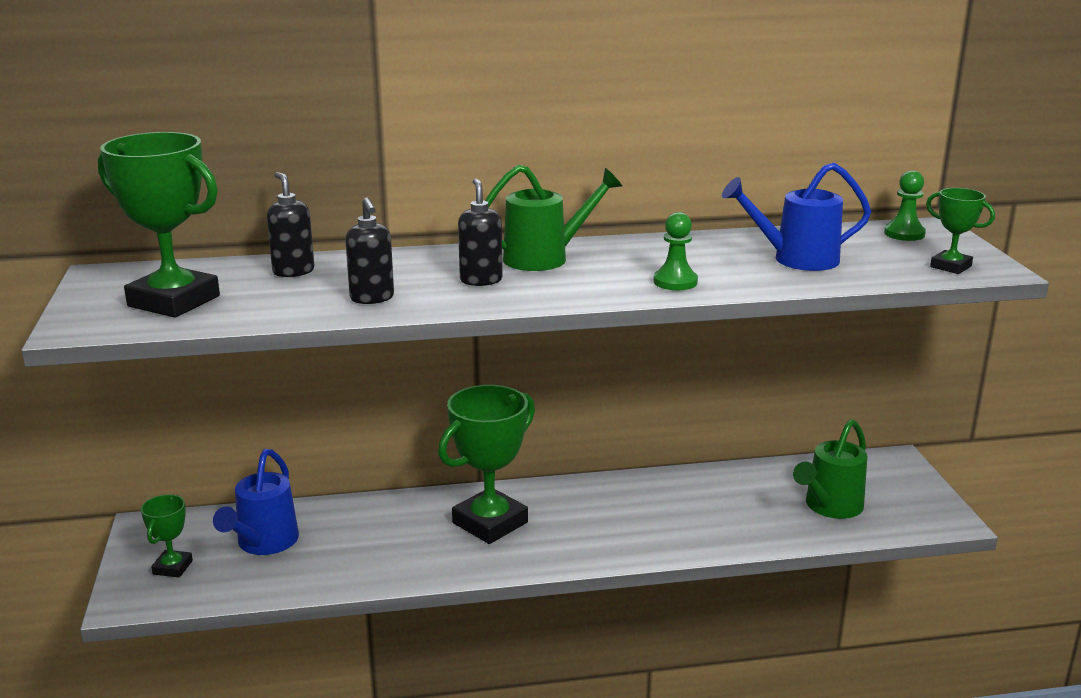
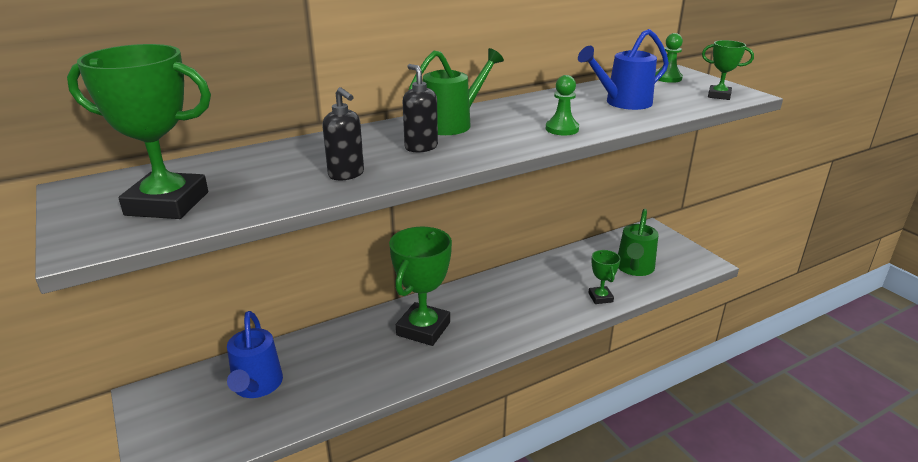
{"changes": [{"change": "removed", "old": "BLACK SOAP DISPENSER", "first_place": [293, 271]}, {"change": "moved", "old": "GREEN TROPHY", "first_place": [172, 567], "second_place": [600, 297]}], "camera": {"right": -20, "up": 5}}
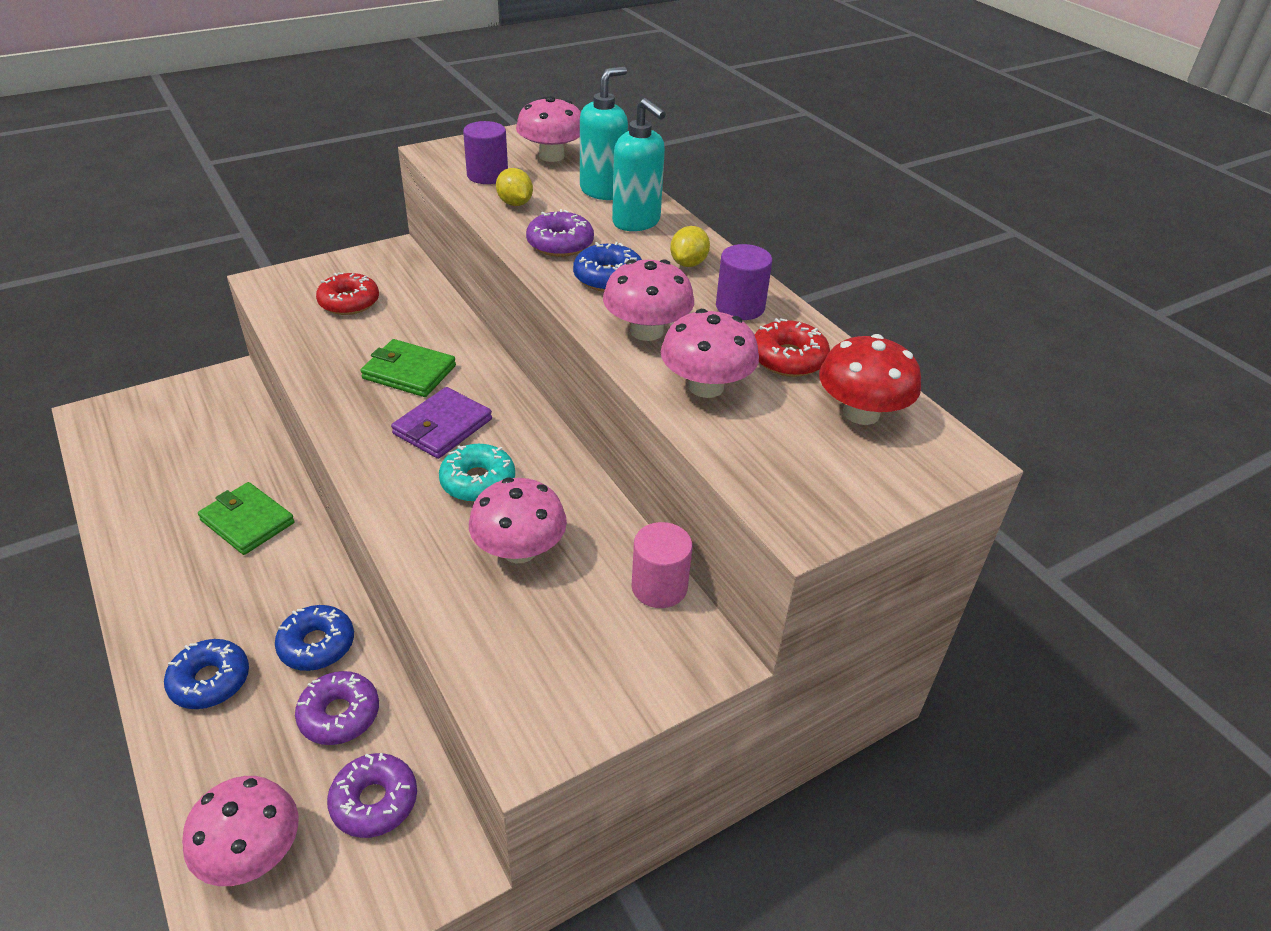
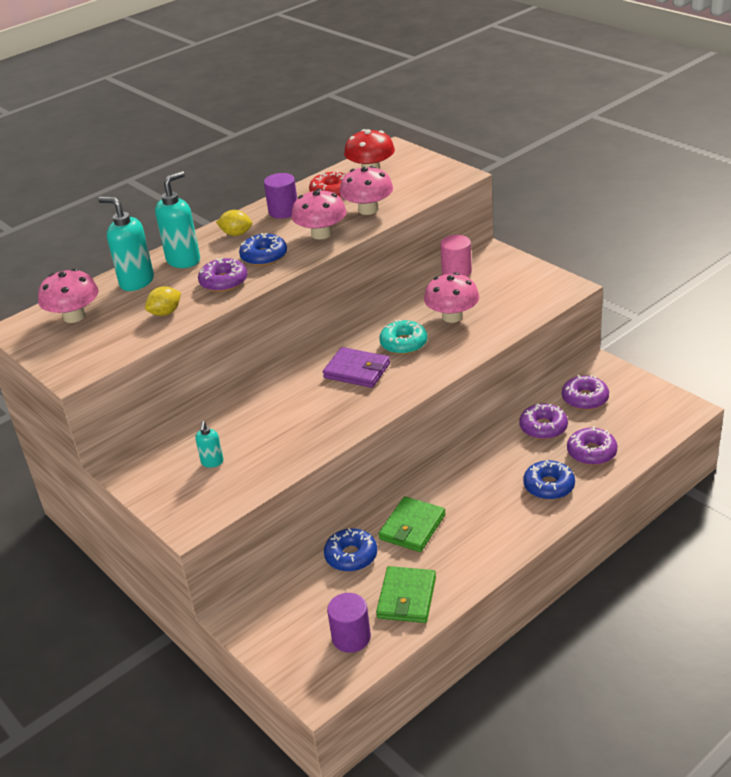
{"changes": [{"change": "moved", "old": "PURPLE CYLINDER", "first_place": [487, 175], "second_place": [351, 637]}, {"change": "replaced", "old": "RED DONUT", "new": "TURQUOISE SOAP DISPENSER", "first_place": [349, 302], "second_place": [212, 462]}, {"change": "moved", "old": "GREEN WALLET", "first_place": [409, 372], "second_place": [406, 597]}, {"change": "moved", "old": "BLUE DONUT", "first_place": [317, 645], "second_place": [351, 556]}, {"change": "removed", "old": "PINK MUSHROOM", "first_place": [252, 852]}, {"change": "added", "new": "PURPLE DONUT", "second_place": [591, 452]}], "camera": {"right": -95, "up": -5}}
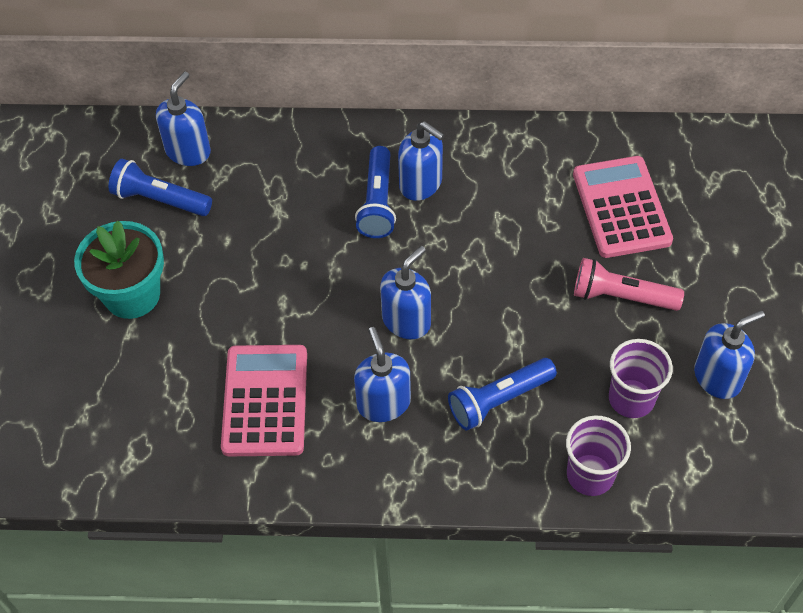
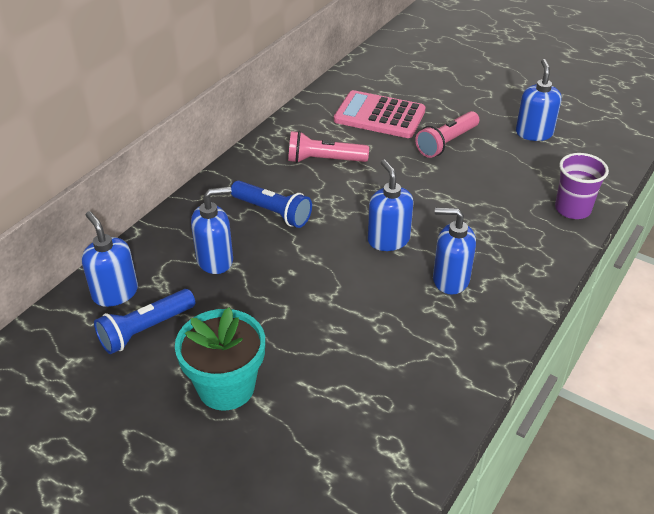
{"changes": [{"change": "moved", "old": "BLUE SOAP DISPENSER", "first_place": [421, 184], "second_place": [215, 260]}, {"change": "removed", "old": "PURPLE CUP", "first_place": [631, 399]}, {"change": "removed", "old": "PINK CALCULATOR", "first_place": [265, 401]}, {"change": "removed", "old": "BLUE FLASHLIGHT", "first_place": [499, 400]}, {"change": "added", "new": "PINK FLASHLIGHT", "second_place": [324, 160]}], "camera": {"right": -60, "up": -15}}
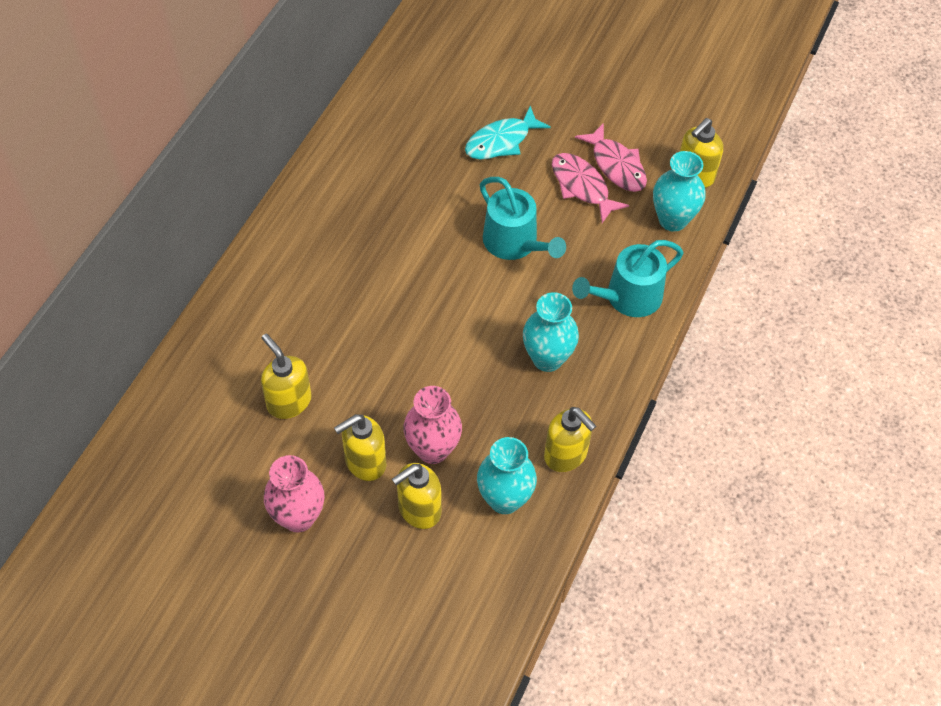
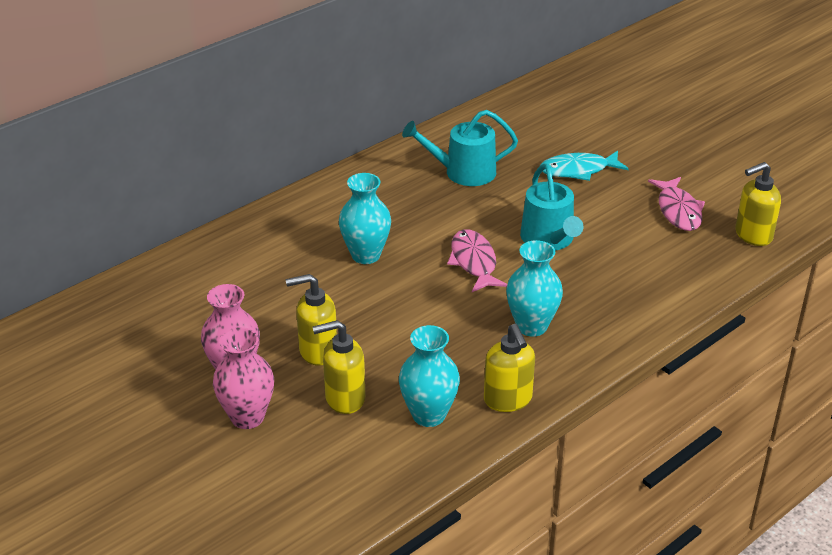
{"changes": [{"change": "moved", "old": "TURQUOISE VASE", "first_place": [672, 220], "second_place": [366, 255]}, {"change": "moved", "old": "PINK FISH", "first_place": [582, 186], "second_place": [474, 262]}, {"change": "moved", "old": "TURQUOISE WATERING CAN", "first_place": [628, 297], "second_place": [463, 172]}, {"change": "removed", "old": "YELLOW SOAP DISPENSER", "first_place": [289, 401]}, {"change": "moved", "old": "PINK VASE", "first_place": [433, 450], "second_place": [247, 417]}], "camera": {"right": 25, "up": -20}}
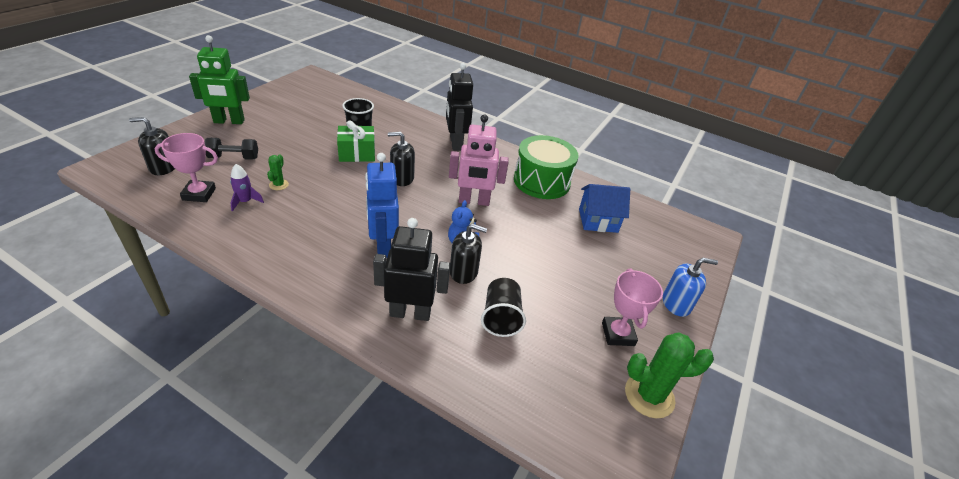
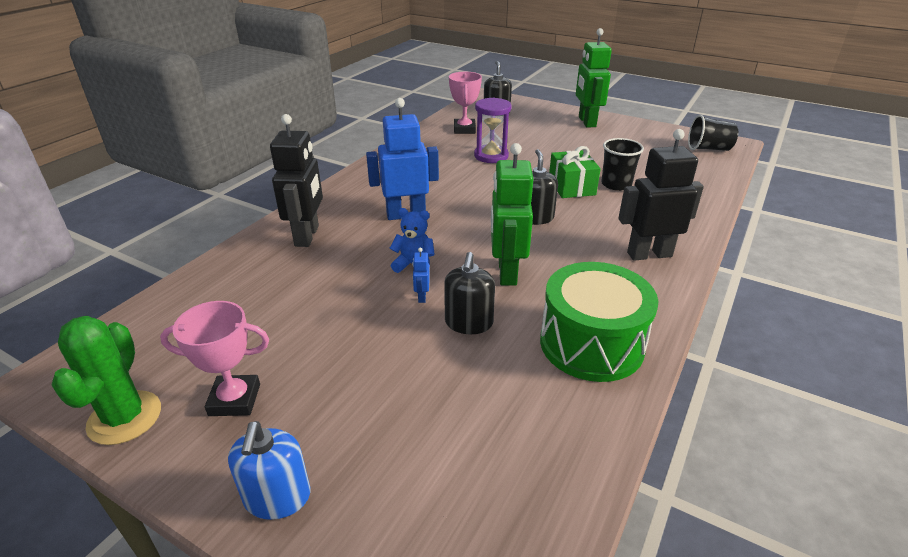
{"changes": [{"change": "recoloured", "old": "PINK ROBOT", "new": "GREEN ROBOT", "first_place": [474, 201], "second_place": [506, 272]}, {"change": "removed", "old": "BLACK DUMBBELL", "first_place": [234, 158]}, {"change": "replaced", "old": "GREEN CACTUS", "new": "PURPLE HOURGLASS", "first_place": [278, 185], "second_place": [491, 156]}, {"change": "removed", "old": "PURPLE ROCKET", "first_place": [245, 202]}, {"change": "removed", "old": "BLUE HOUSE", "first_place": [598, 220]}, {"change": "moved", "old": "BLACK SOAP DISPENSER", "first_place": [464, 272], "second_place": [468, 323]}, {"change": "moved", "old": "BLACK CUP", "first_place": [501, 318], "second_place": [708, 149]}, {"change": "added", "new": "BLUE ROBOT", "second_place": [421, 297]}], "camera": {"right": 95, "up": -5}}
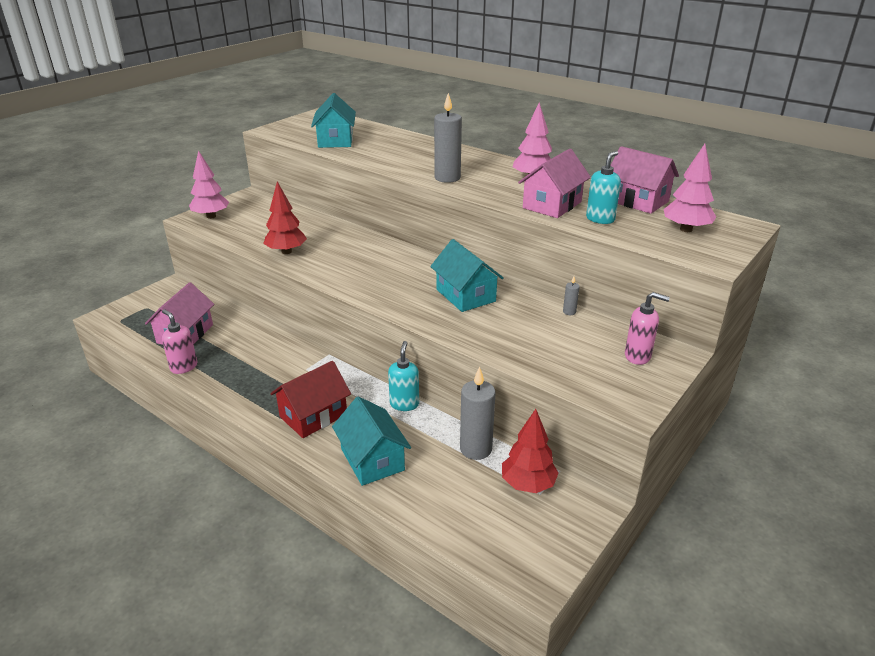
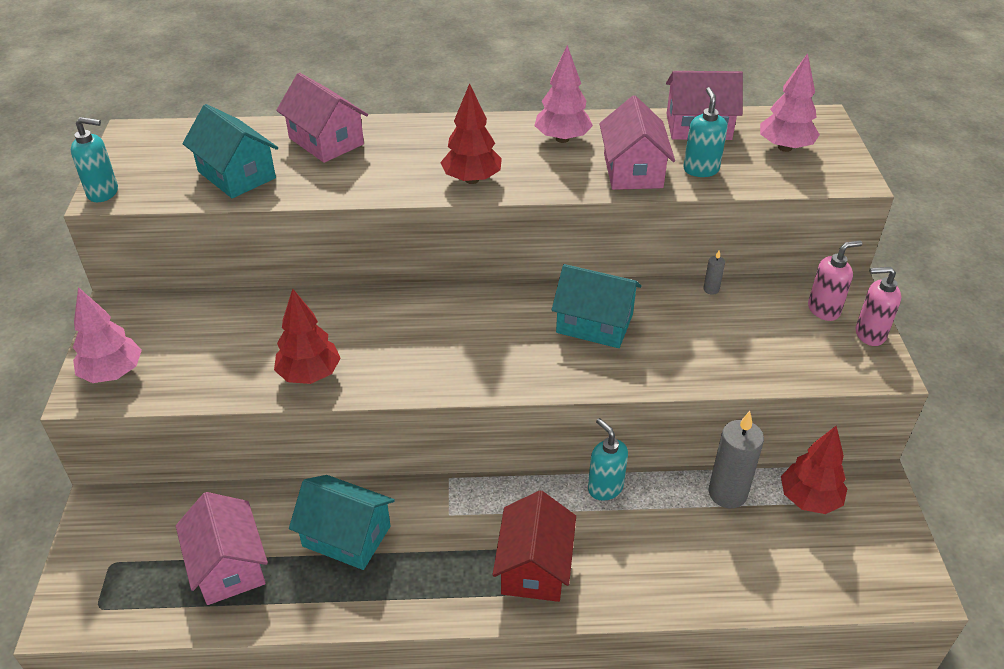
{"changes": [{"change": "replaced", "old": "GREY CANDLE", "new": "RED TREE", "first_place": [447, 178], "second_place": [472, 179]}, {"change": "moved", "old": "PINK SOAP DISPENSER", "first_place": [184, 367], "second_place": [869, 334]}, {"change": "moved", "old": "TURQUOISE HOUSE", "first_place": [372, 459], "second_place": [346, 536]}, {"change": "added", "new": "PINK HOUSE", "second_place": [326, 141]}, {"change": "added", "new": "TURQUOISE SOAP DISPENSER", "second_place": [103, 193]}], "camera": {"right": -40, "up": 10}}
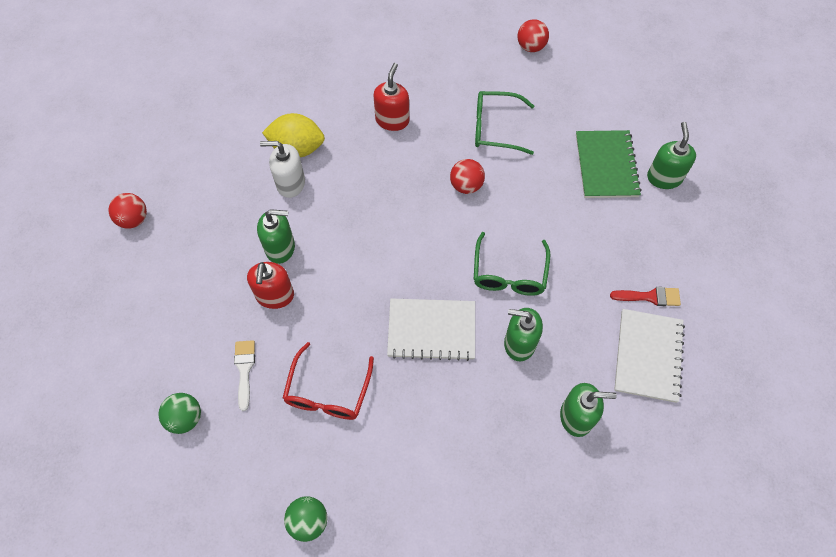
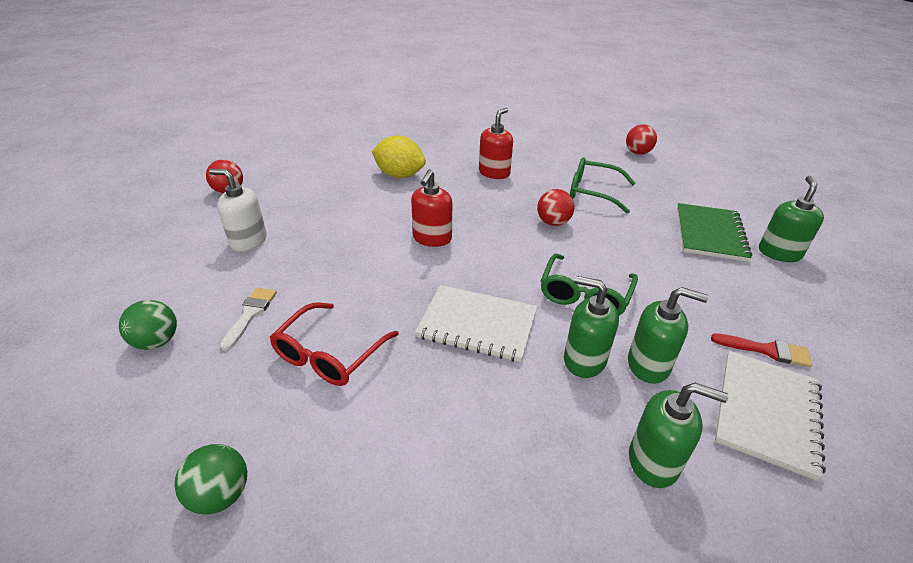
{"changes": [{"change": "moved", "old": "WHITE SOAP DISPENSER", "first_place": [290, 183], "second_place": [248, 241]}, {"change": "moved", "old": "GREEN SOAP DISPENSER", "first_place": [280, 248], "second_place": [648, 365]}, {"change": "moved", "old": "RED SOAP DISPENSER", "first_place": [275, 296], "second_place": [432, 238]}], "camera": {"right": 15, "up": -25}}
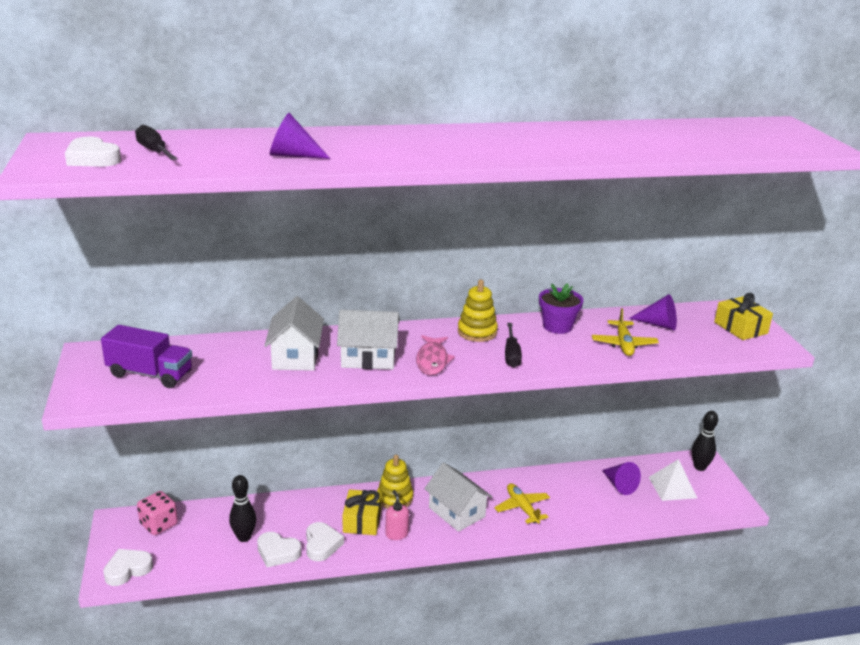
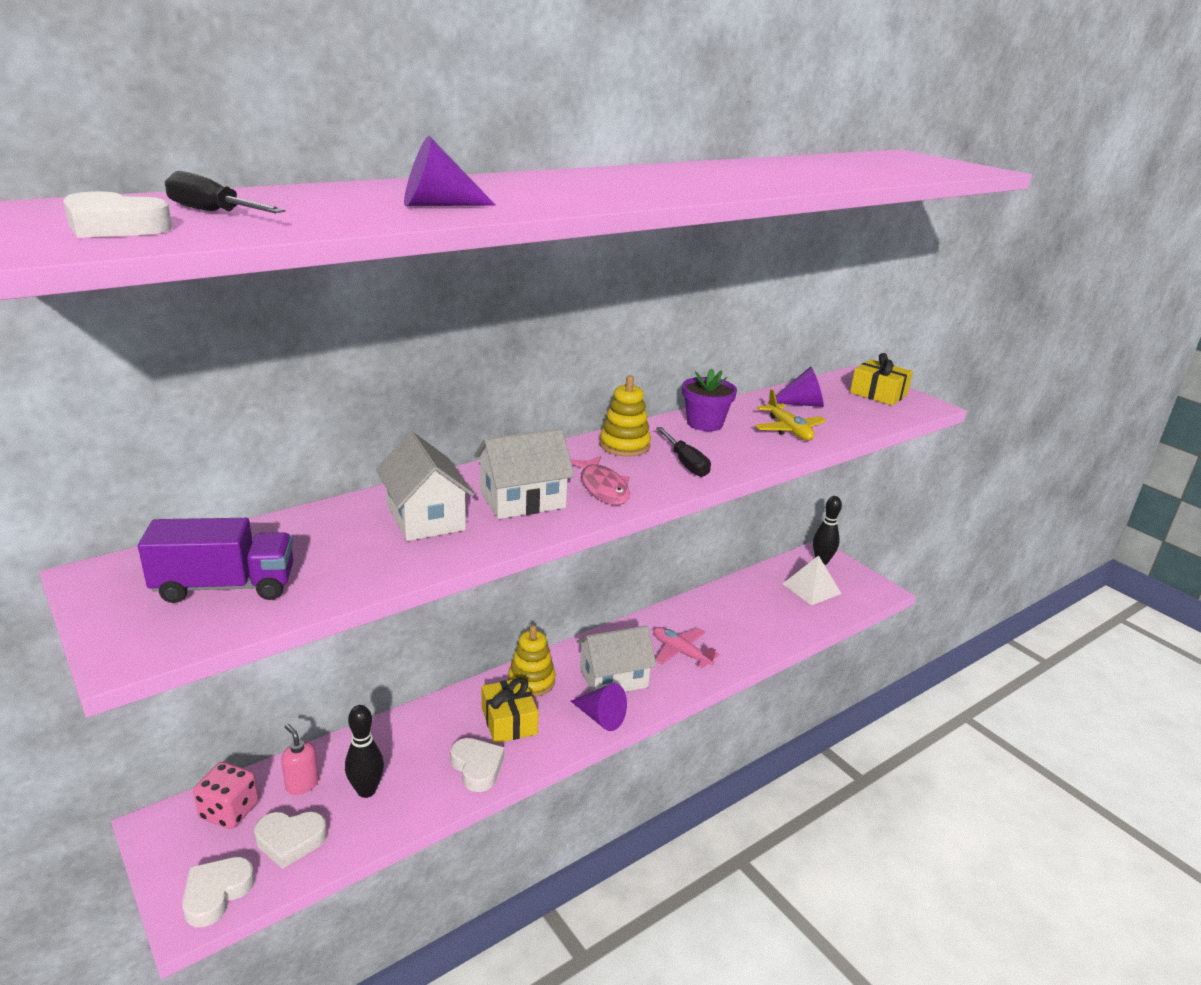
{"changes": [{"change": "turned", "old": "WHITE HOUSE", "first_place": [457, 512], "second_place": [613, 678], "degrees": -45}, {"change": "moved", "old": "PURPLE CONE", "first_place": [619, 485], "second_place": [600, 717]}, {"change": "recoloured", "old": "YELLOW PLANE", "new": "PINK PLANE", "first_place": [522, 508], "second_place": [681, 652]}, {"change": "moved", "old": "PINK SOAP DISPENSER", "first_place": [396, 534], "second_place": [302, 784]}, {"change": "moved", "old": "WHITE HEART", "first_place": [277, 552], "second_place": [290, 841]}], "camera": {"right": -25, "up": 0}}
